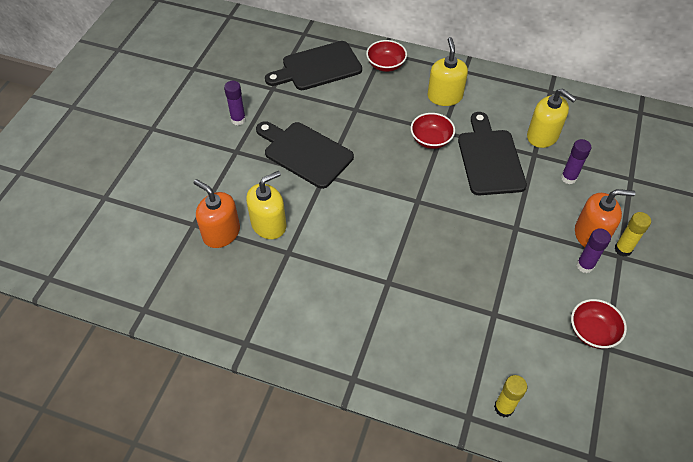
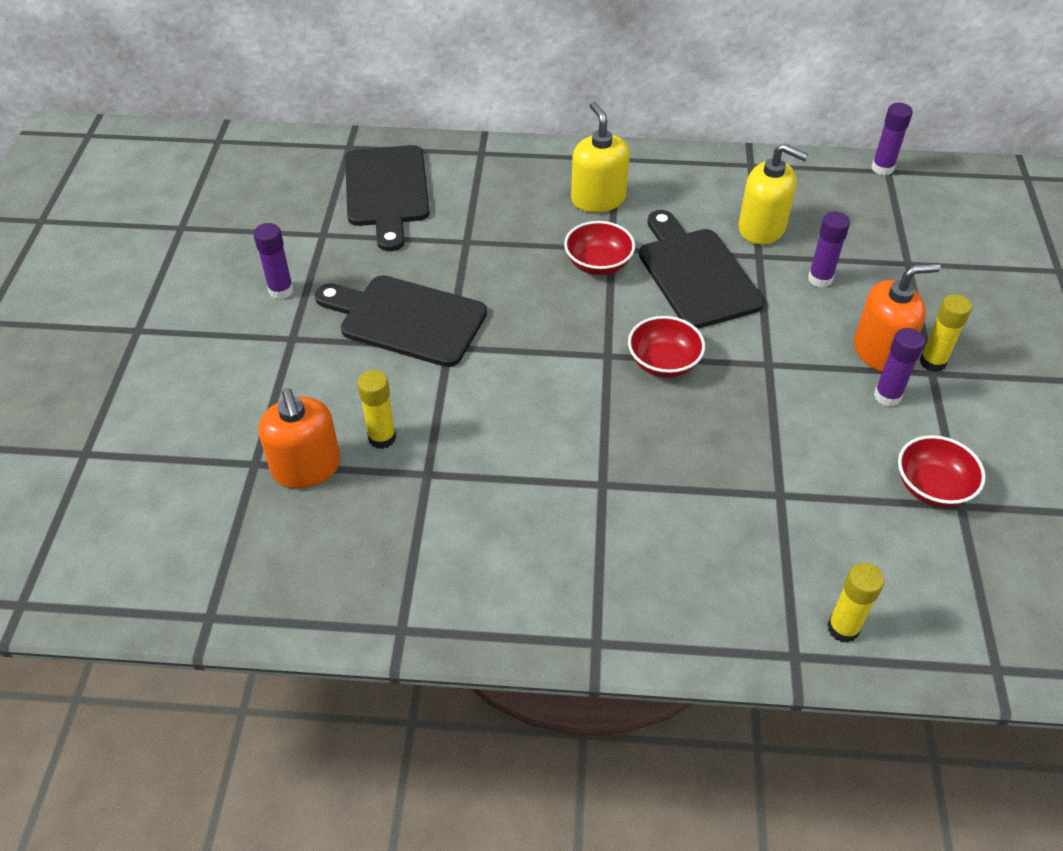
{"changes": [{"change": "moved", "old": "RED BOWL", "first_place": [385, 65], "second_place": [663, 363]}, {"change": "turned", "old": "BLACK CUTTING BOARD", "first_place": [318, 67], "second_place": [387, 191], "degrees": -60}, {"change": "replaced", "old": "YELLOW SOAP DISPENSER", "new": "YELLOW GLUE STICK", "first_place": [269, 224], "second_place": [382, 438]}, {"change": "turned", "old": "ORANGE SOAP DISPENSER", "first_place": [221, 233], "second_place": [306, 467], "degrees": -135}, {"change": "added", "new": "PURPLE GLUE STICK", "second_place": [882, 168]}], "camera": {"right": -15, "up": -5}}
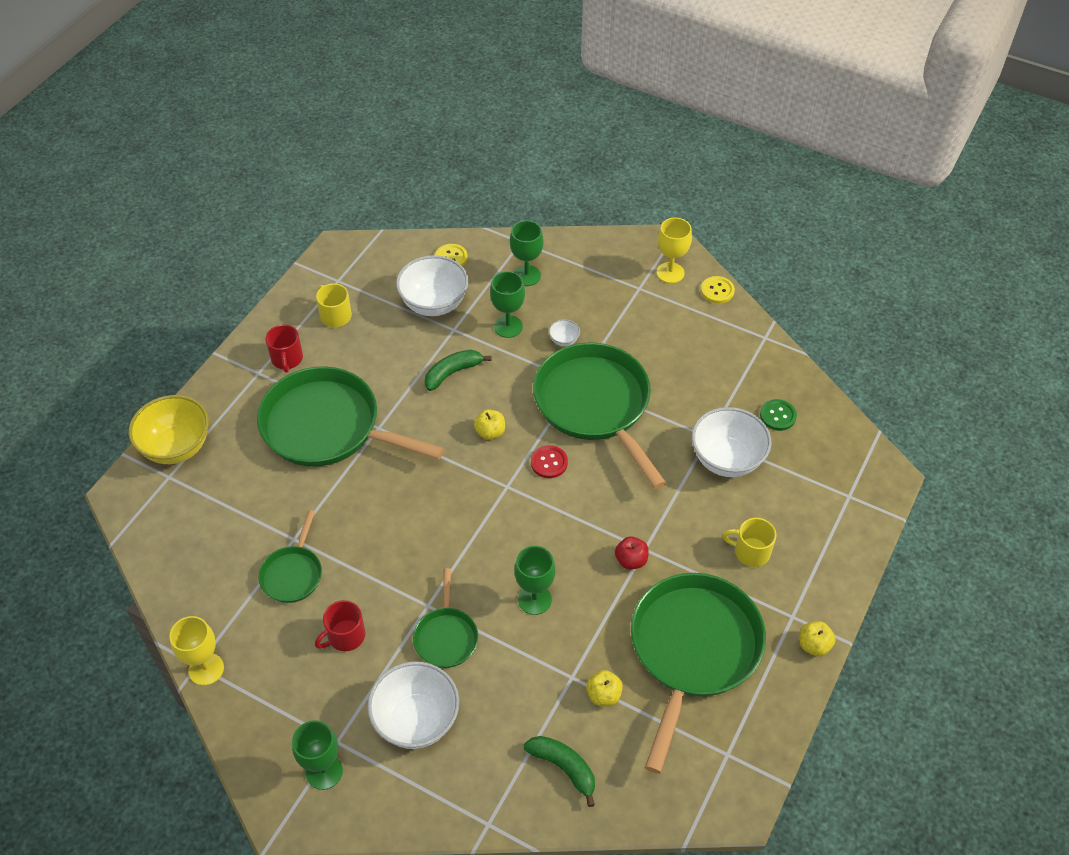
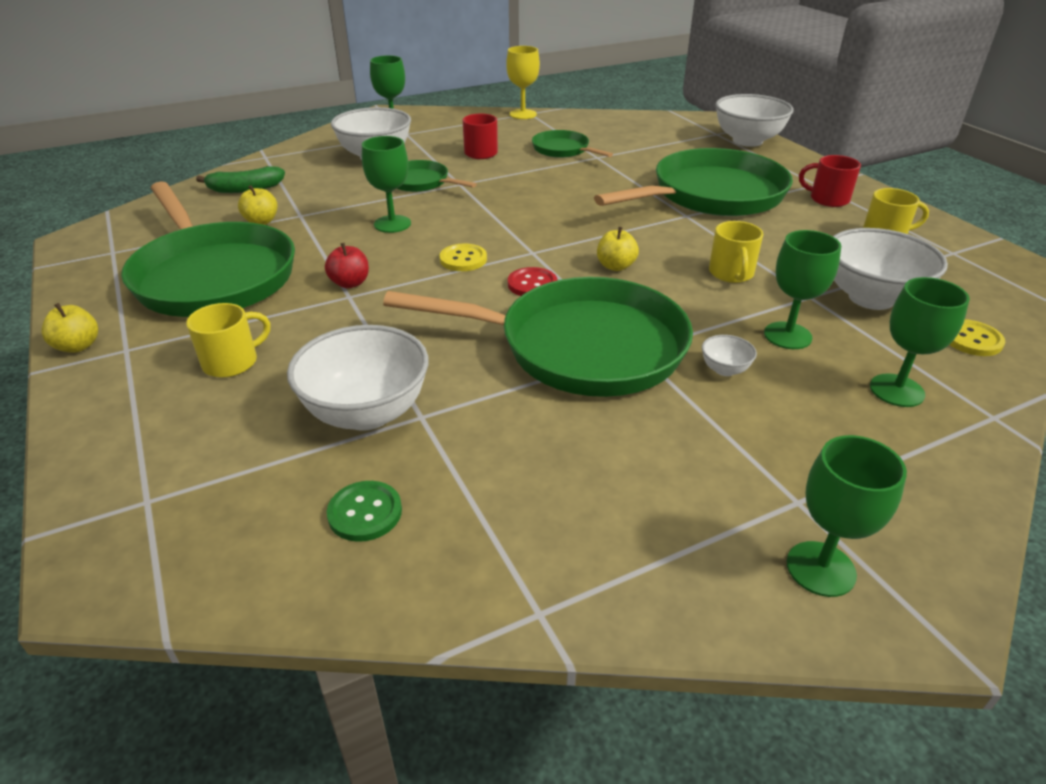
{"changes": [{"change": "recoloured", "old": "YELLOW GOBLET", "new": "GREEN GOBLET", "first_place": [670, 273], "second_place": [820, 569]}, {"change": "moved", "old": "YELLOW BUTTON", "first_place": [717, 291], "second_place": [463, 259]}, {"change": "replaced", "old": "GREEN BANANA", "new": "YELLOW MUG", "first_place": [453, 373], "second_place": [731, 273]}, {"change": "recoloured", "old": "YELLOW BOWL", "new": "WHITE BOWL", "first_place": [177, 447], "second_place": [747, 141]}], "camera": {"right": 125, "up": -15}}
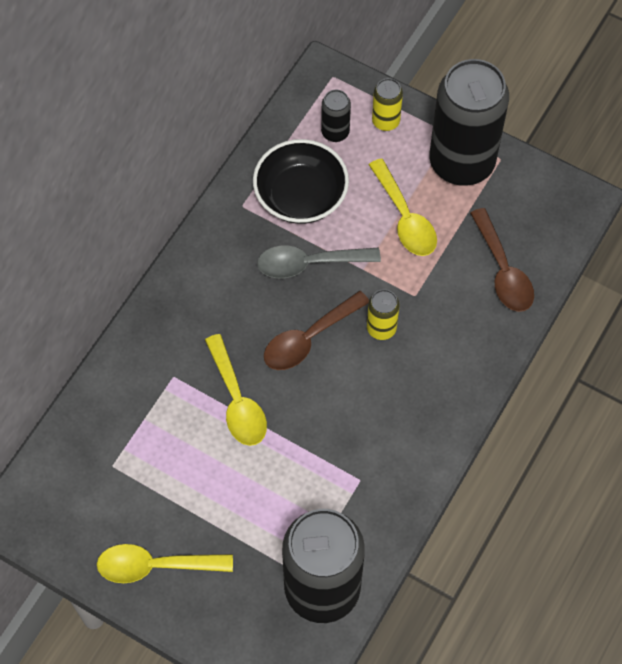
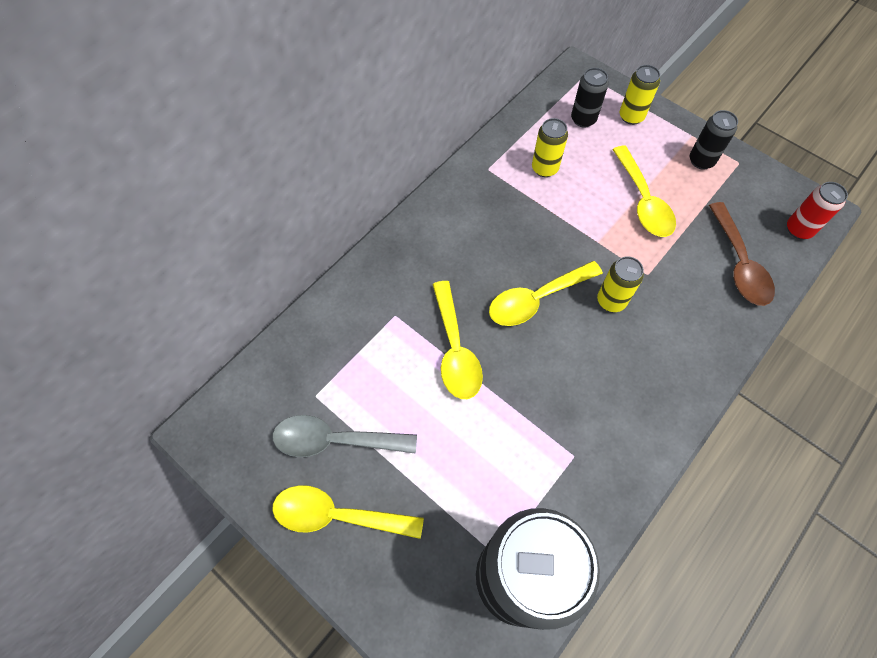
{"changes": [{"change": "resized", "old": "BLACK CAN", "first_place": [461, 163], "second_place": [701, 161], "factor": 0.43}, {"change": "replaced", "old": "BLACK BOWL", "new": "YELLOW CAN", "first_place": [301, 196], "second_place": [544, 168]}, {"change": "moved", "old": "GREY SPOON", "first_place": [309, 264], "second_place": [335, 440]}, {"change": "recoloured", "old": "BROWN SPOON", "new": "YELLOW SPOON", "first_place": [309, 338], "second_place": [536, 299]}, {"change": "added", "new": "RED CAN", "second_place": [799, 229]}], "camera": {"right": 10, "up": 0}}
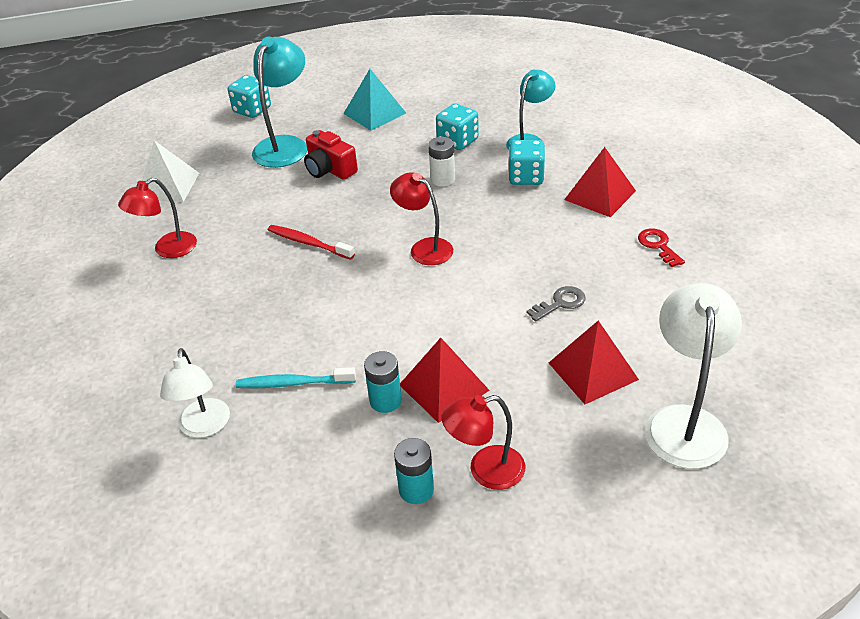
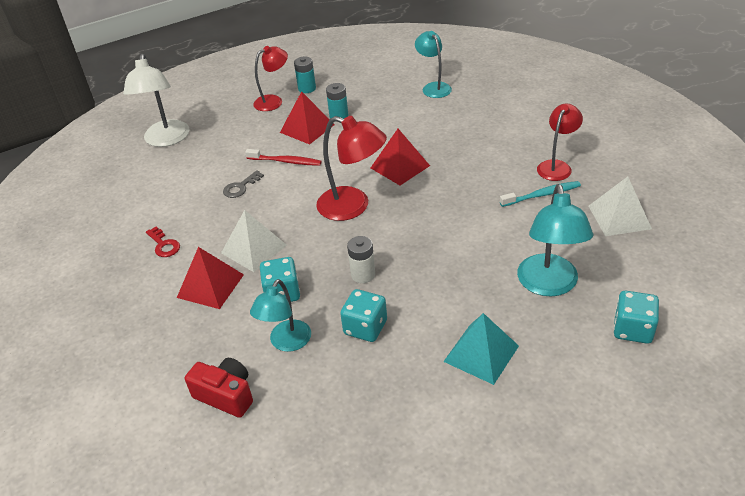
{"changes": [{"change": "moved", "old": "RED CAMERA", "first_place": [329, 169], "second_place": [226, 395]}, {"change": "resized", "old": "RED LAMP", "first_place": [424, 248], "second_place": [353, 207], "factor": 1.51}, {"change": "moved", "old": "RED TOOTHBRUSH", "first_place": [308, 243], "second_place": [285, 161]}, {"change": "moved", "old": "RED PYRAMID", "first_place": [593, 371], "second_place": [400, 167]}, {"change": "recoloured", "old": "WHITE LAMP", "new": "TURQUOISE LAMP", "first_place": [204, 427], "second_place": [433, 87]}, {"change": "moved", "old": "TURQUOISE TOOTHBRUSH", "first_place": [293, 383], "second_place": [542, 195]}, {"change": "added", "new": "WHITE PYRAMID", "second_place": [254, 249]}], "camera": {"right": 165, "up": 0}}
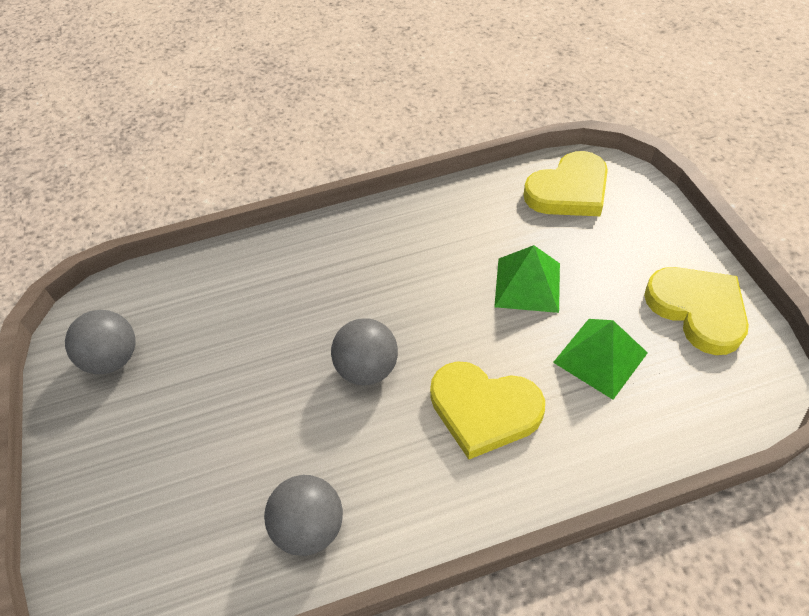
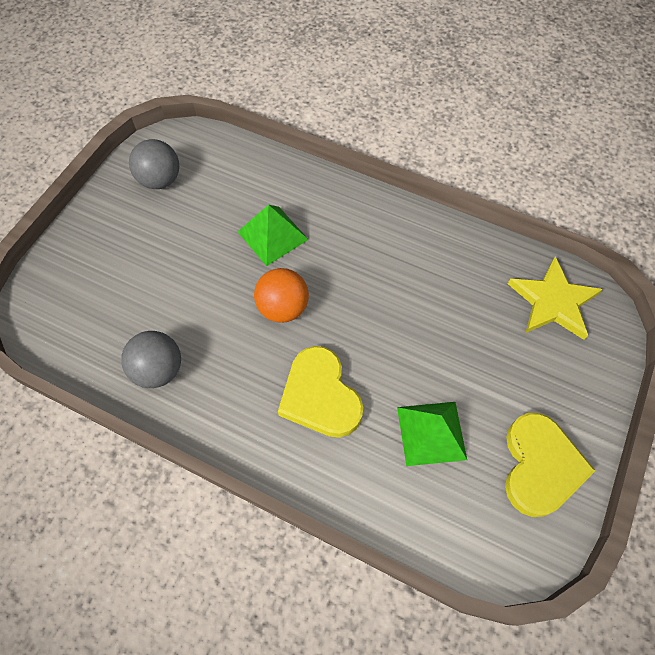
{"changes": [{"change": "replaced", "old": "YELLOW HEART", "new": "YELLOW STAR", "first_place": [569, 190], "second_place": [553, 301]}, {"change": "moved", "old": "GREEN PYRAMID", "first_place": [527, 284], "second_place": [272, 235]}, {"change": "recoloured", "old": "GREY BALL", "new": "ORANGE BALL", "first_place": [367, 368], "second_place": [283, 308]}], "camera": {"right": 40, "up": 10}}
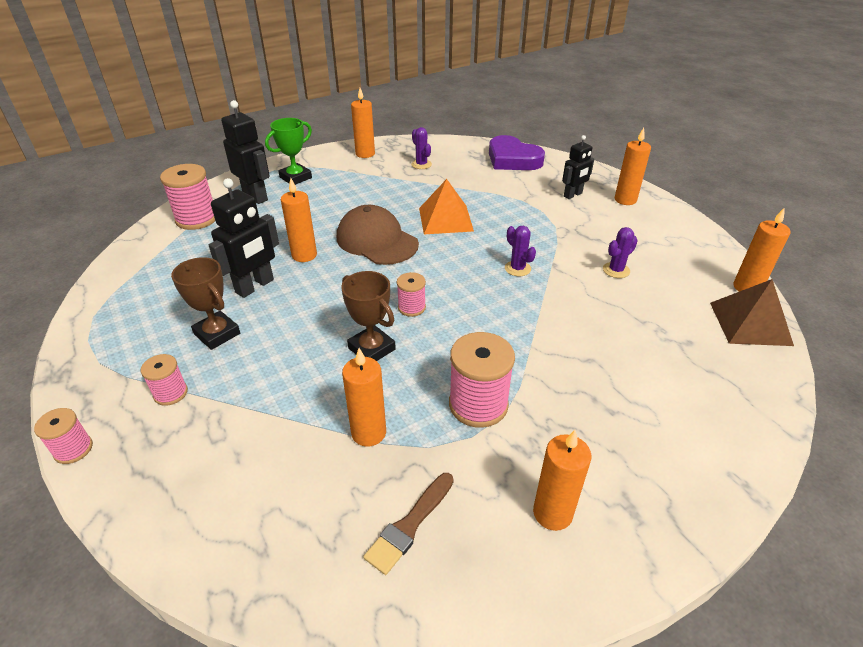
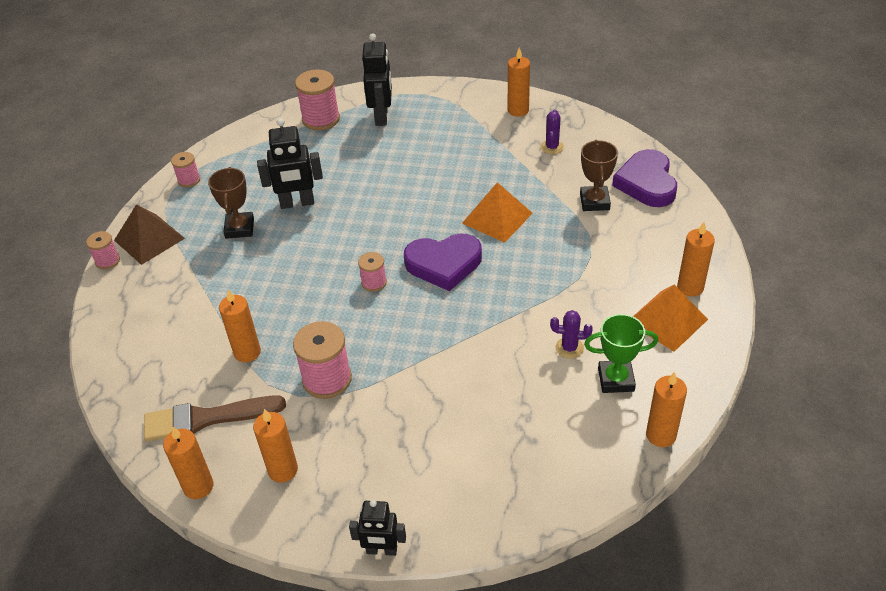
{"changes": [{"change": "moved", "old": "GREEN TROPHY", "first_place": [295, 177], "second_place": [616, 380]}, {"change": "moved", "old": "BLACK ROBOT", "first_place": [573, 195], "second_place": [381, 550]}, {"change": "moved", "old": "ORANGE CANDLE", "first_place": [304, 255], "second_place": [198, 486]}, {"change": "removed", "old": "BROWN CAP", "first_place": [376, 241]}, {"change": "removed", "old": "PURPLE CACTUS", "first_place": [517, 268]}, {"change": "moved", "old": "BROWN TROPHY", "first_place": [371, 349], "second_place": [594, 202]}, {"change": "moved", "old": "BROWN PYRAMID", "first_place": [750, 323], "second_place": [149, 239]}, {"change": "moved", "old": "PINK SPOOL", "first_place": [170, 393], "second_place": [189, 180]}, {"change": "resized", "old": "BROWN BRUSH", "first_place": [410, 525], "second_place": [207, 418], "factor": 1.57}, {"change": "added", "new": "PURPLE HEART", "second_place": [444, 264]}, {"change": "added", "new": "ORANGE PYRAMID", "second_place": [667, 320]}], "camera": {"right": 45, "up": 5}}
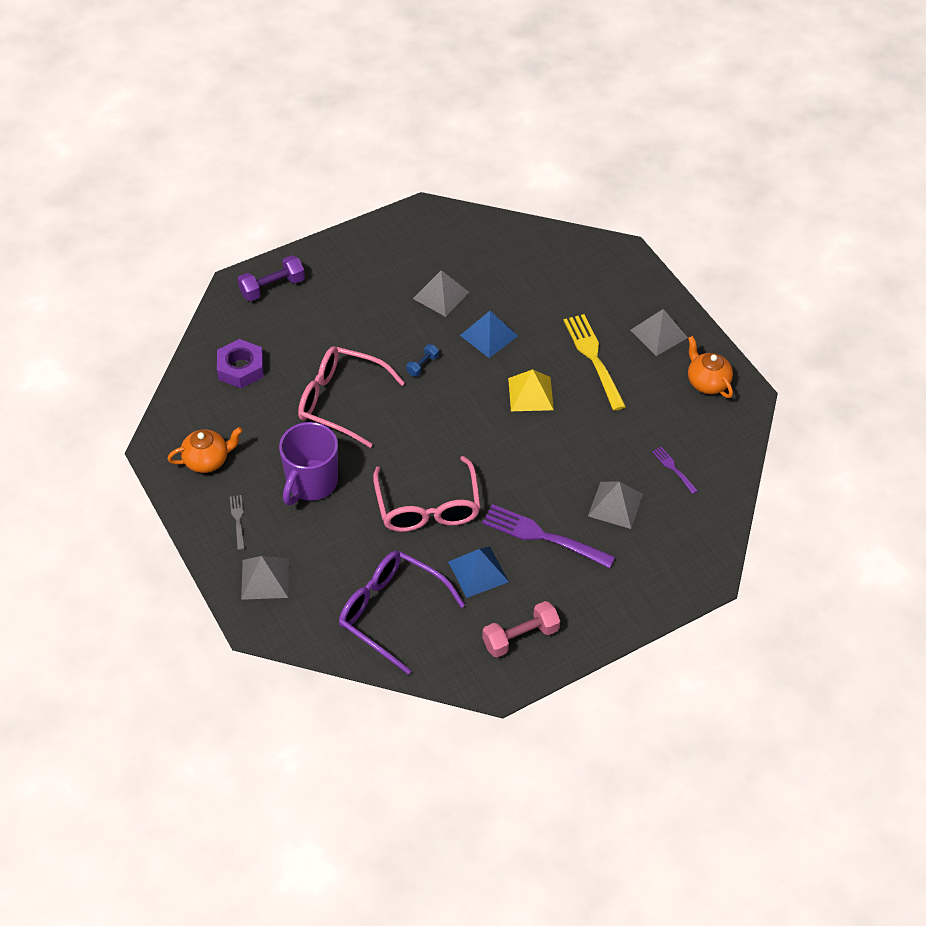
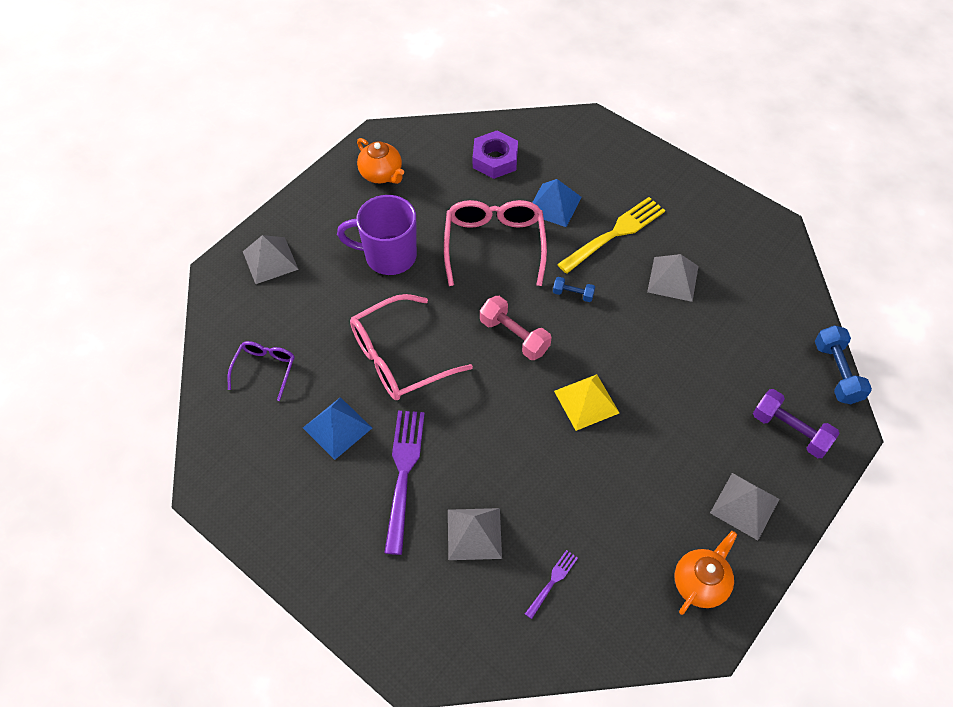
{"changes": [{"change": "moved", "old": "PURPLE DUMBBELL", "first_place": [272, 287], "second_place": [790, 431]}, {"change": "moved", "old": "BLUE PYRAMID", "first_place": [489, 335], "second_place": [554, 205]}, {"change": "moved", "old": "YELLOW FORK", "first_place": [594, 359], "second_place": [614, 234]}, {"change": "removed", "old": "GREY FORK", "first_place": [238, 520]}, {"change": "resized", "old": "PURPLE GLASSES", "first_place": [391, 612], "second_place": [265, 369], "factor": 0.55}, {"change": "moved", "old": "PINK DUMBBELL", "first_place": [520, 637], "second_place": [514, 336]}, {"change": "added", "new": "BLUE DUMBBELL", "second_place": [836, 372]}], "camera": {"right": 70, "up": 5}}
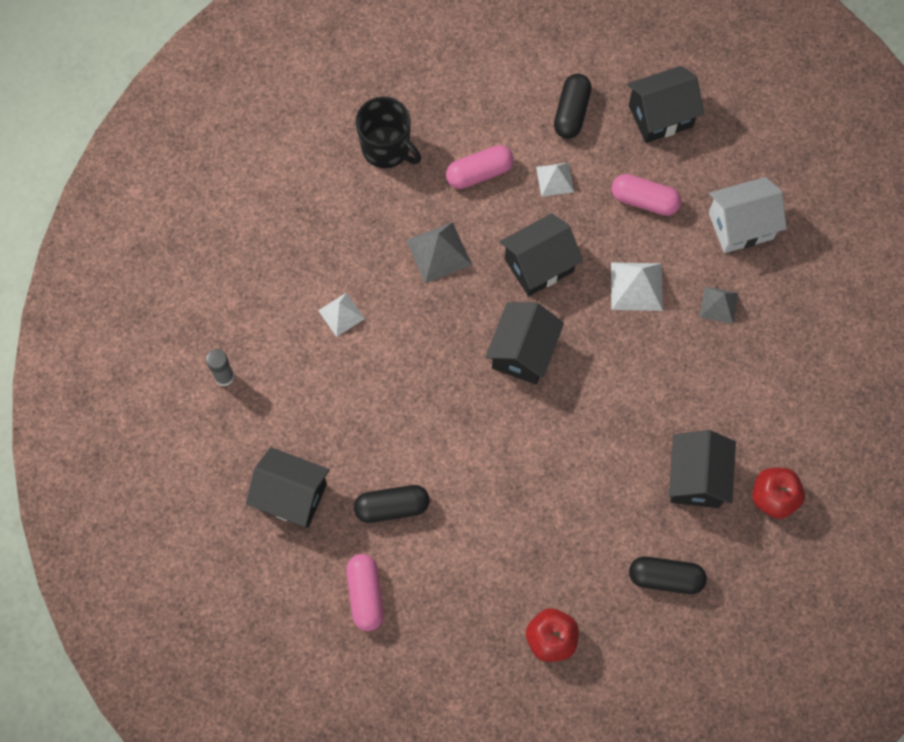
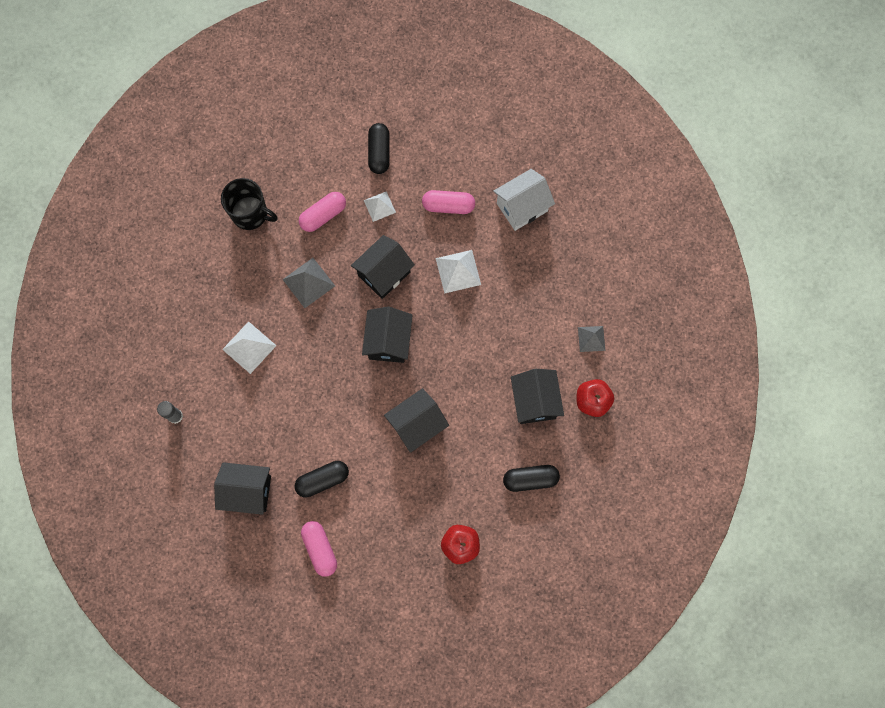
{"changes": [{"change": "moved", "old": "BLACK HOUSE", "first_place": [660, 116], "second_place": [417, 425]}, {"change": "moved", "old": "GREY PYRAMID", "first_place": [719, 305], "second_place": [591, 338]}, {"change": "resized", "old": "WHITE PYRAMID", "first_place": [341, 314], "second_place": [249, 347], "factor": 1.5}], "camera": {"right": -15, "up": 5}}
